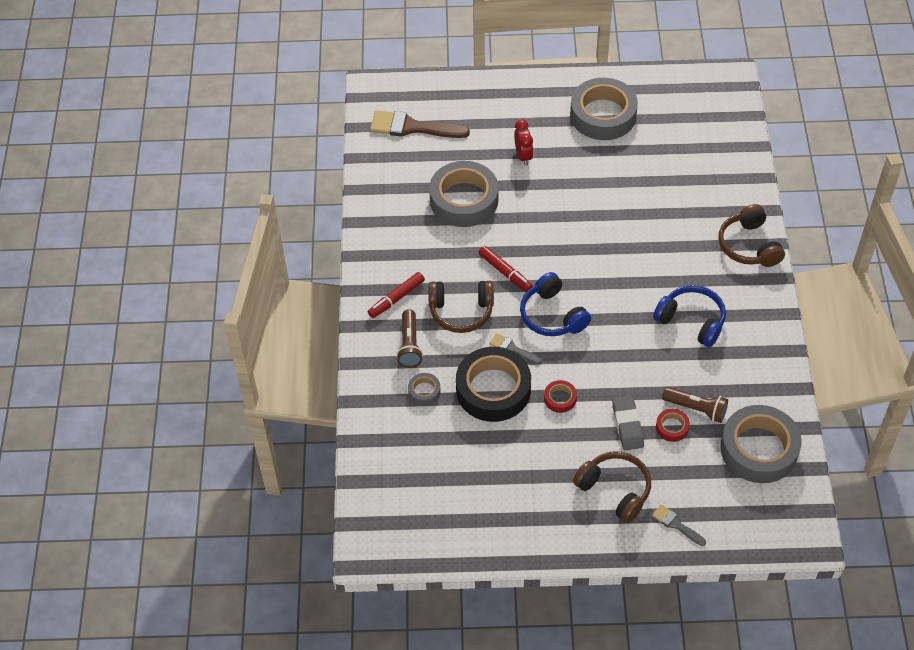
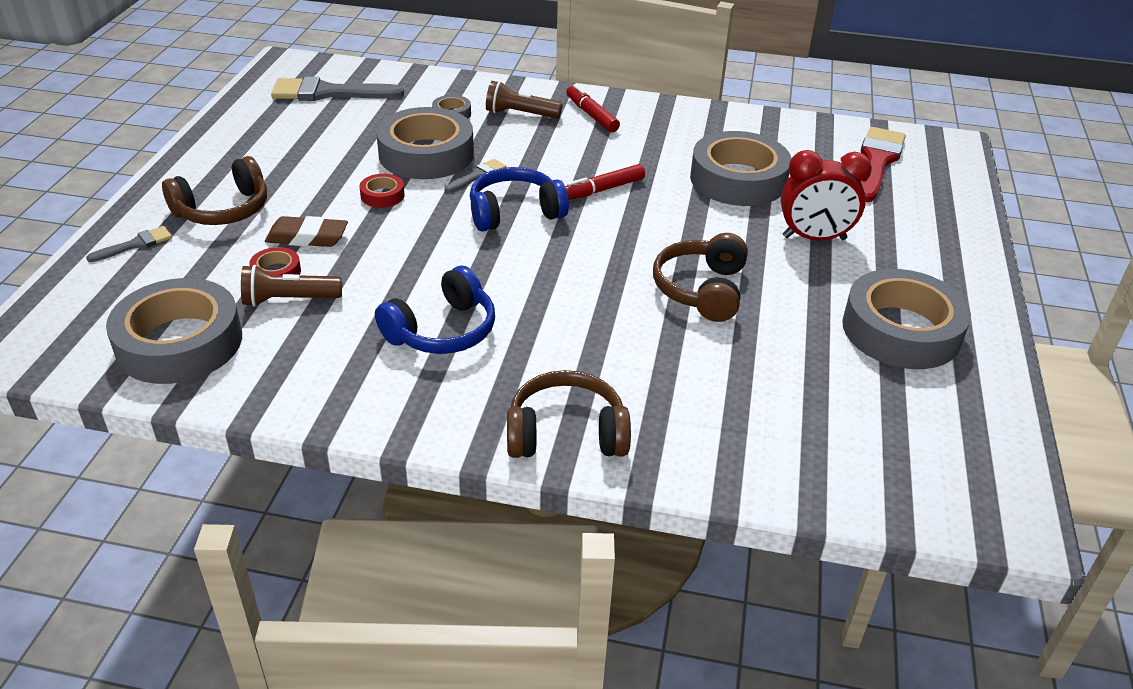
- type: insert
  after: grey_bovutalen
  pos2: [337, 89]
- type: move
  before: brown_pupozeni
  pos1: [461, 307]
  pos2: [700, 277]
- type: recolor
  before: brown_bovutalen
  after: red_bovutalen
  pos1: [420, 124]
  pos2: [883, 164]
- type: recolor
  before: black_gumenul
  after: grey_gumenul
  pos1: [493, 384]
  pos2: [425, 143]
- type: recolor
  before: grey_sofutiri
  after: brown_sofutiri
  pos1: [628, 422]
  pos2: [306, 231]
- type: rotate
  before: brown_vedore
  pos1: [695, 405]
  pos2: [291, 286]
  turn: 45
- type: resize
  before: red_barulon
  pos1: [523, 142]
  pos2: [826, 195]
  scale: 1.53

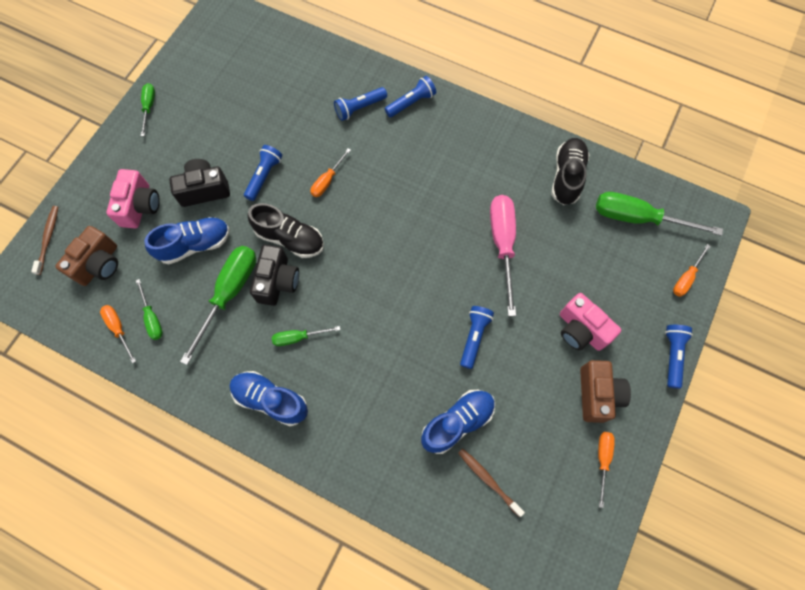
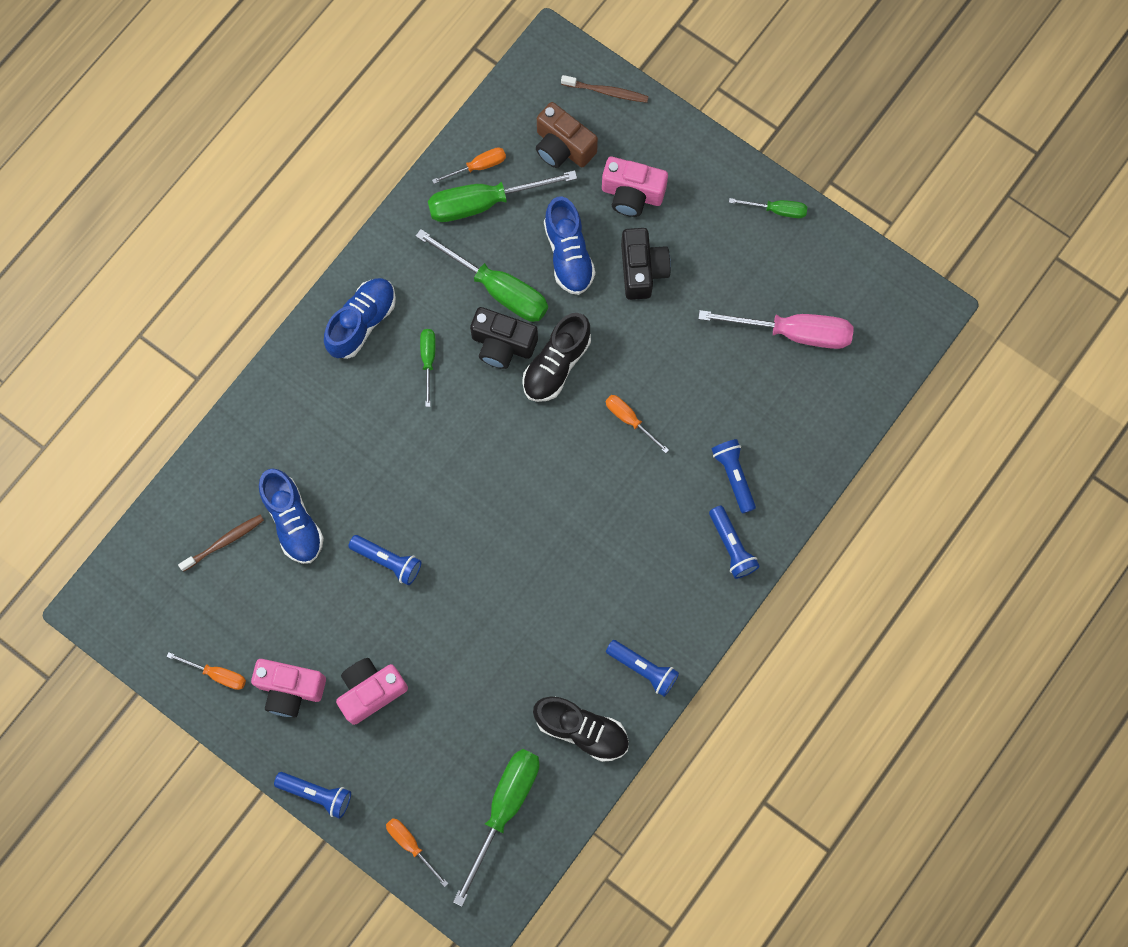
- type: move
  before: blue_vedore
  pos1: [263, 173]
  pos2: [642, 668]
- type: move
  before: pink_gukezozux
  pos1: [503, 255]
  pos2: [775, 329]
- type: recolor
  before: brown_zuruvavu
  after: pink_zuruvavu
  pos1: [605, 391]
  pos2: [288, 688]
- type: resize
  before: green_gukezozux
  pos1: [149, 309]
  pos2: [502, 196]
  scale: 1.93

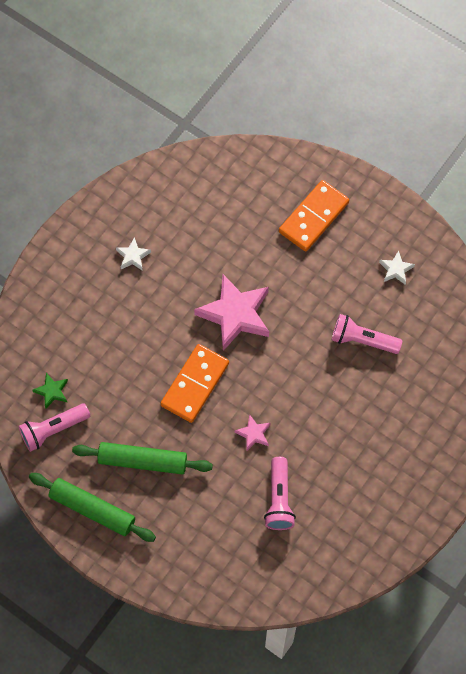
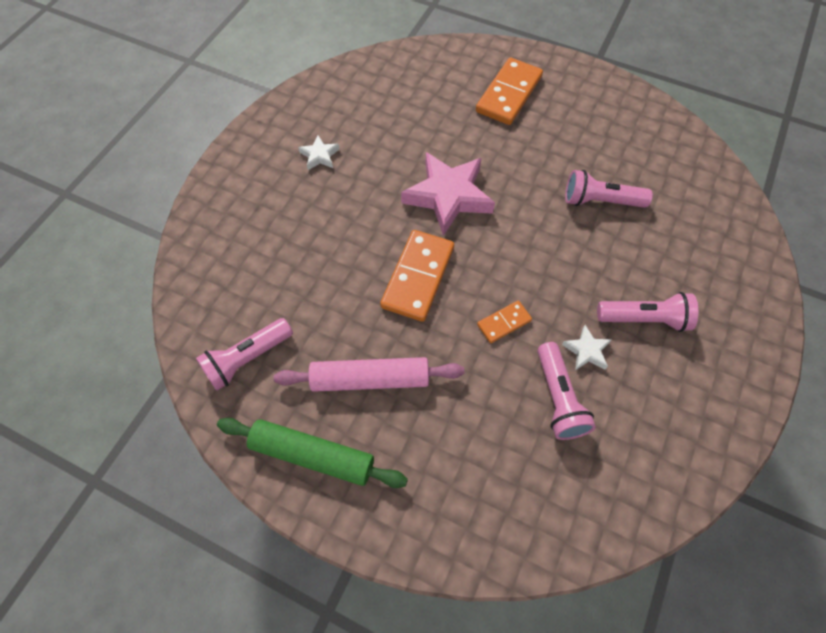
- type: delete
  before: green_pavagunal
  pos1: [50, 391]
- type: insert
  after: pink_vedore
  pos2: [647, 312]
- type: move
  before: white_pavagunal
  pos1: [397, 268]
  pos2: [587, 348]
- type: replace
  before: pink_pavagunal
  after: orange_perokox
  pos1: [253, 432]
  pos2: [504, 322]
- type: recolor
  before: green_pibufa
  after: pink_pibufa
  pos1: [142, 458]
  pos2: [368, 374]

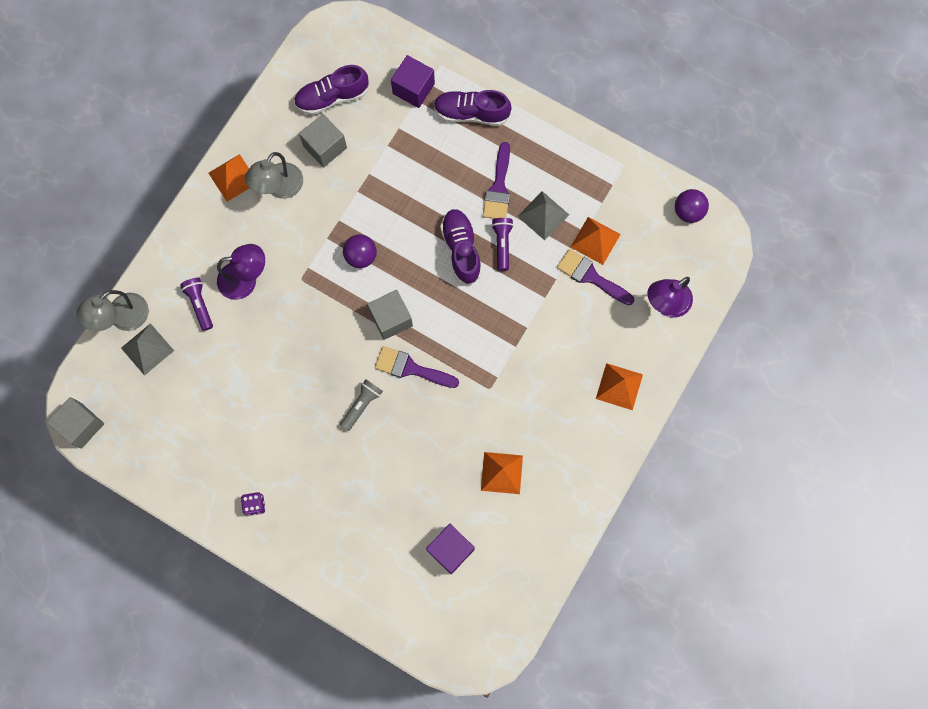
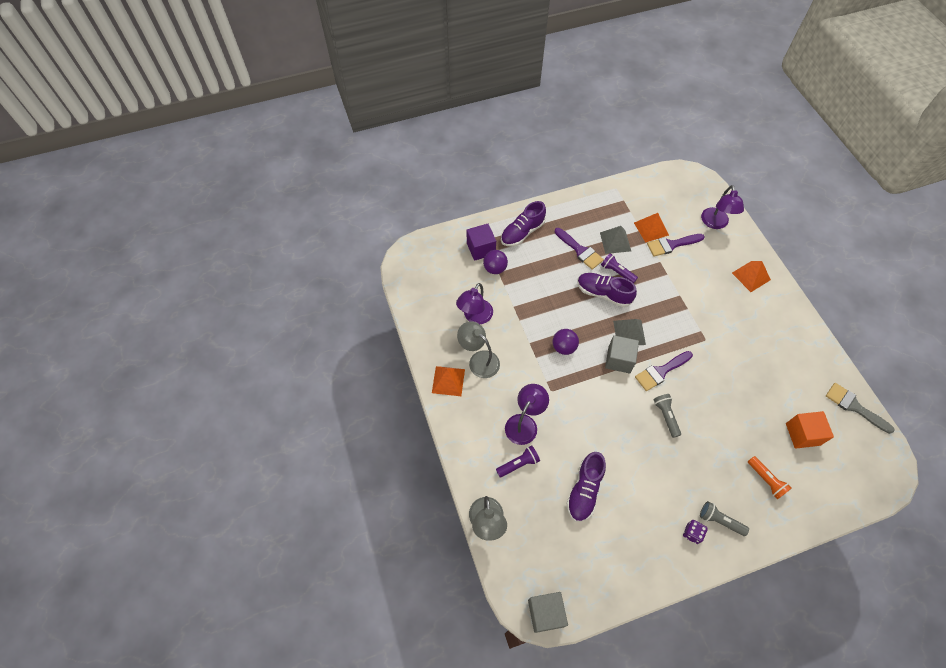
- type: delete
  before: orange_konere
  pos1: [502, 473]
- type: insert
  after: grey_vedore
  pos2: [724, 518]
- type: insert
  after: orange_vedore
  pos2: [769, 478]
- type: insert
  after: grey_bovutalen
  pos2: [860, 408]
- type: move
  before: grey_konere
  pos1: [147, 349]
  pos2: [629, 332]
- type: move
  before: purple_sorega
  pos1: [331, 90]
  pos2: [586, 487]
- type: move
  before: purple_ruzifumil
  pos1: [692, 206]
  pos2: [495, 262]
- type: replace
  before: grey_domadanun
  after: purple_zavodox
  pos1: [323, 141]
  pos2: [474, 303]
- type: recolor
  before: purple_domadanun
  after: orange_domadanun
  pos1: [450, 549]
  pos2: [810, 430]
- type: rotate
  before: purple_vedore
  pos1: [196, 304]
  pos2: [518, 461]
  turn: 135
- type: rotate
  before: grey_zavodox
  pos1: [274, 175]
  pos2: [478, 349]
  turn: 150

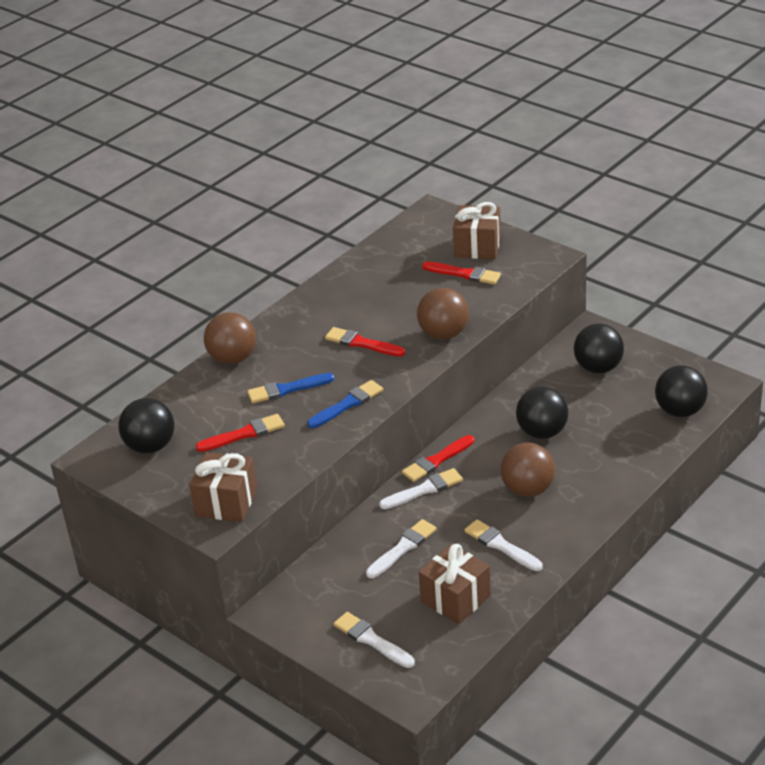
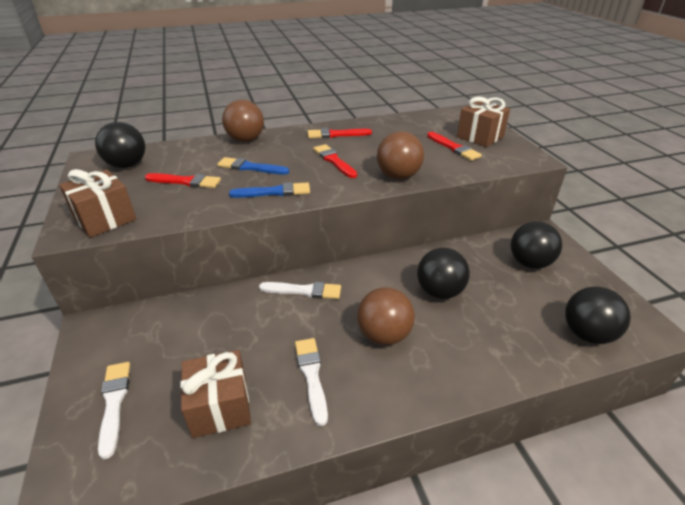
- type: delete
  before: white_bovutalen
  pos1: [401, 548]
- type: move
  before: red_bovutalen
  pos1: [438, 458]
  pos2: [340, 133]

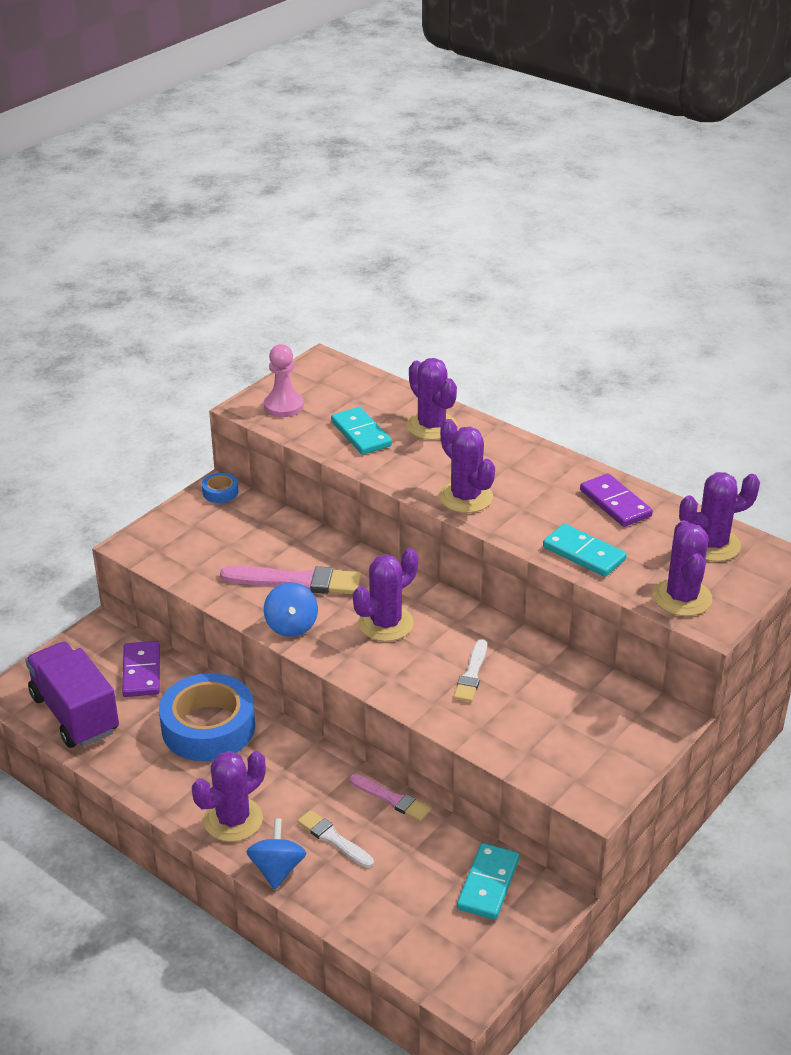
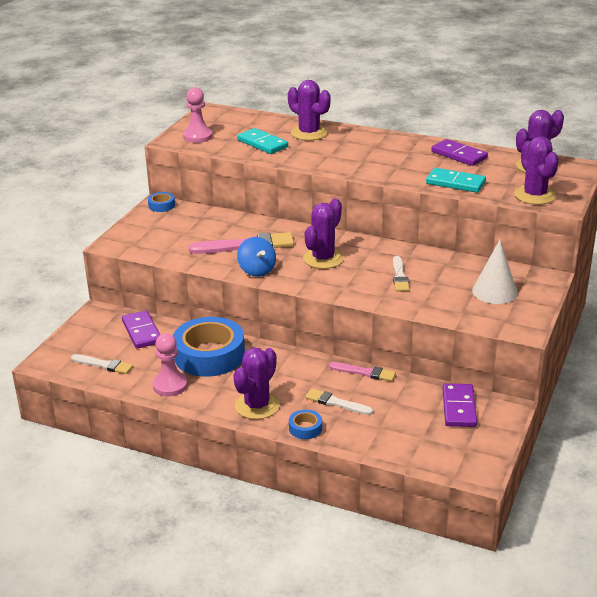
- type: delete
  before: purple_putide
  pos1: [467, 466]
- type: insert
  after: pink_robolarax
  pos2: [170, 364]
- type: insert
  after: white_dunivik
  pos2: [495, 272]
- type: replace
  before: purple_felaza
  after: white_bovutalen
  pos1: [72, 695]
  pos2: [102, 364]
- type: replace
  before: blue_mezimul
  after: blue_gumenul
  pos1: [276, 854]
  pos2: [305, 424]
- type: recolor
  before: turquoise_perokox
  after: purple_perokox
  pos1: [488, 881]
  pos2: [459, 405]

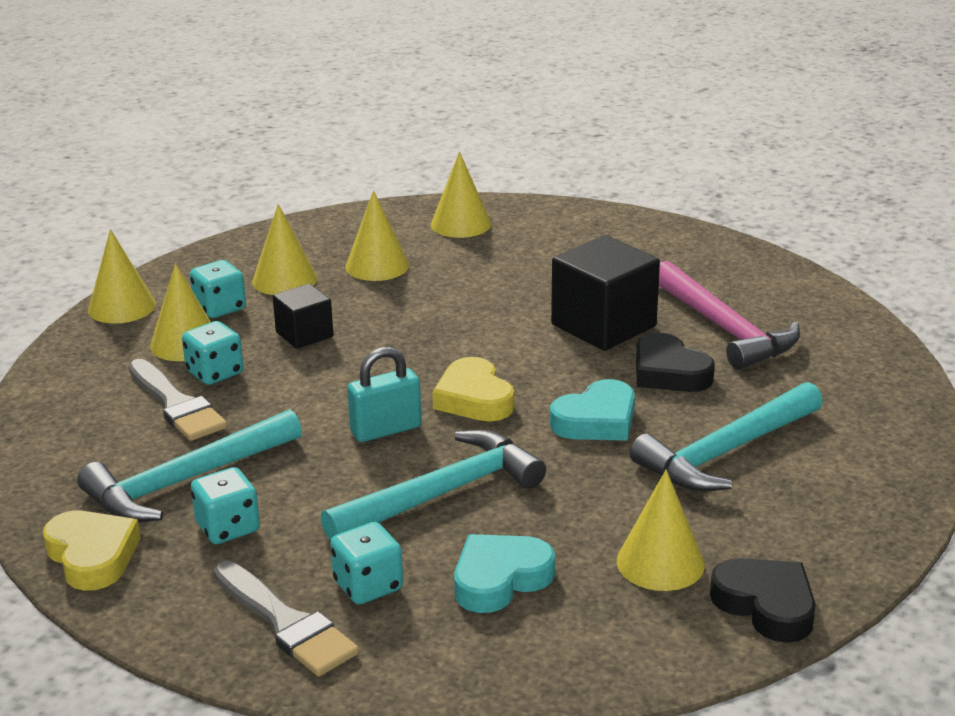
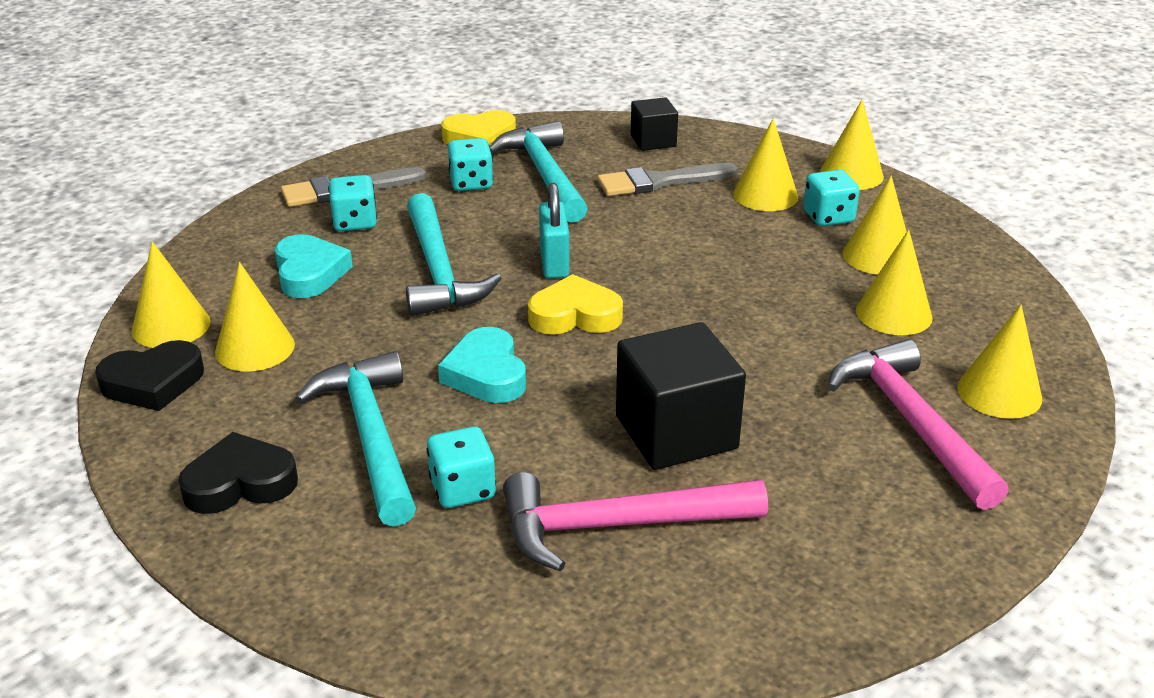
- type: insert
  after: yellow_dunivik
  pos2: [171, 294]
- type: insert
  after: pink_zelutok
  pos2: [918, 424]
- type: move
  before: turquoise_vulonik
  pos1: [213, 353]
  pos2: [461, 467]
- type: move
  before: black_domadanun
  pos1: [303, 316]
  pos2: [654, 124]
- type: move
  before: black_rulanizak
  pos1: [675, 362]
  pos2: [238, 473]

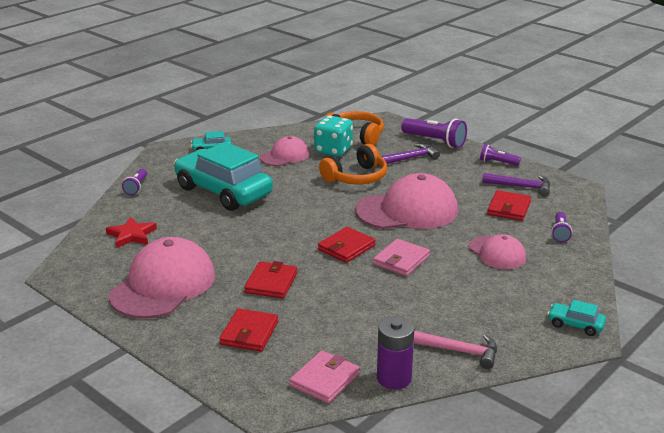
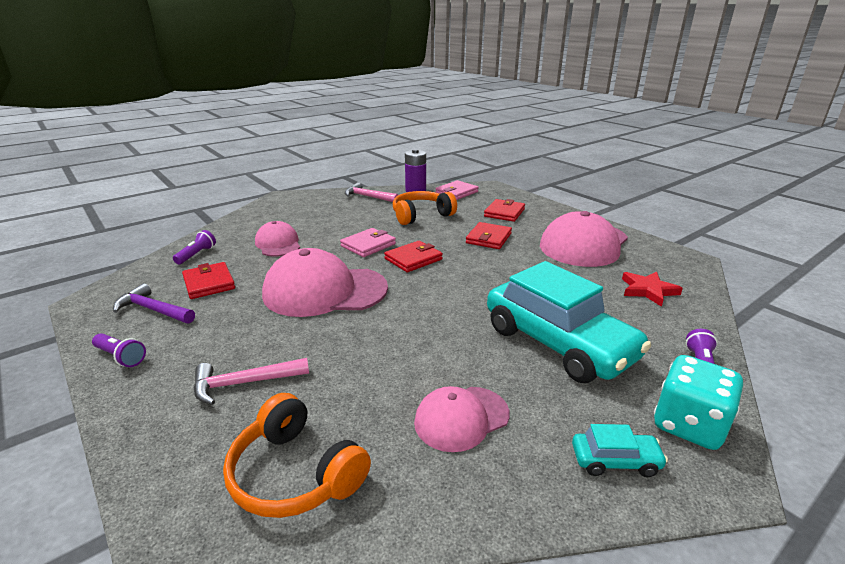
- type: delete
  before: purple_vedore
  pos1: [434, 133]
- type: delete
  before: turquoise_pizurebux
  pos1: [576, 318]
- type: move
  before: turquoise_vulonik
  pos1: [333, 136]
  pos2: [698, 402]
- type: move
  before: orange_pupozeni
  pos1: [353, 164]
  pos2: [425, 208]
- type: recolor
  before: purple_zelutok
  after: pink_zelutok
  pos1: [409, 154]
  pos2: [251, 381]
- type: rotate
  before: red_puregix
  pos1: [509, 205]
  pos2: [208, 280]
  turn: -60

